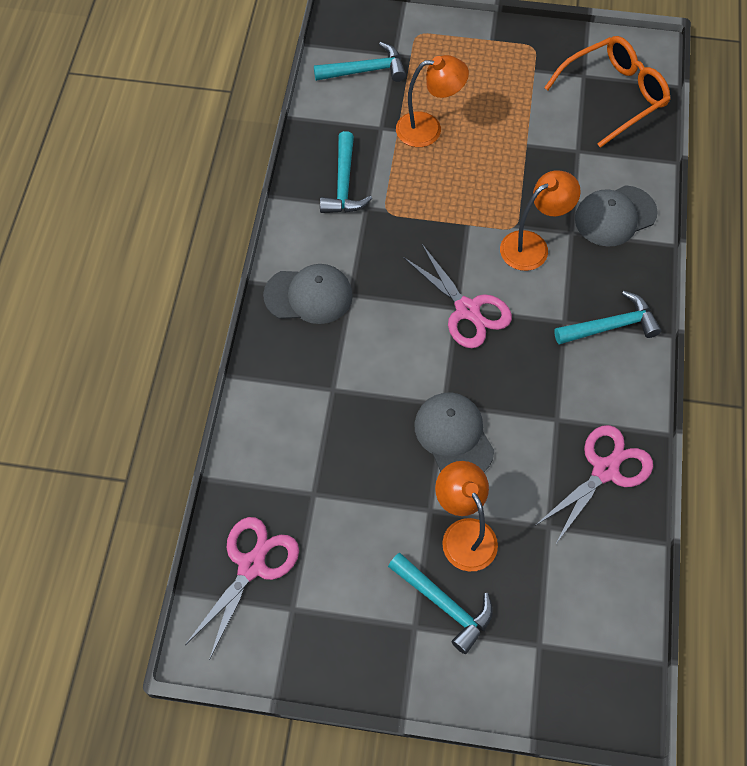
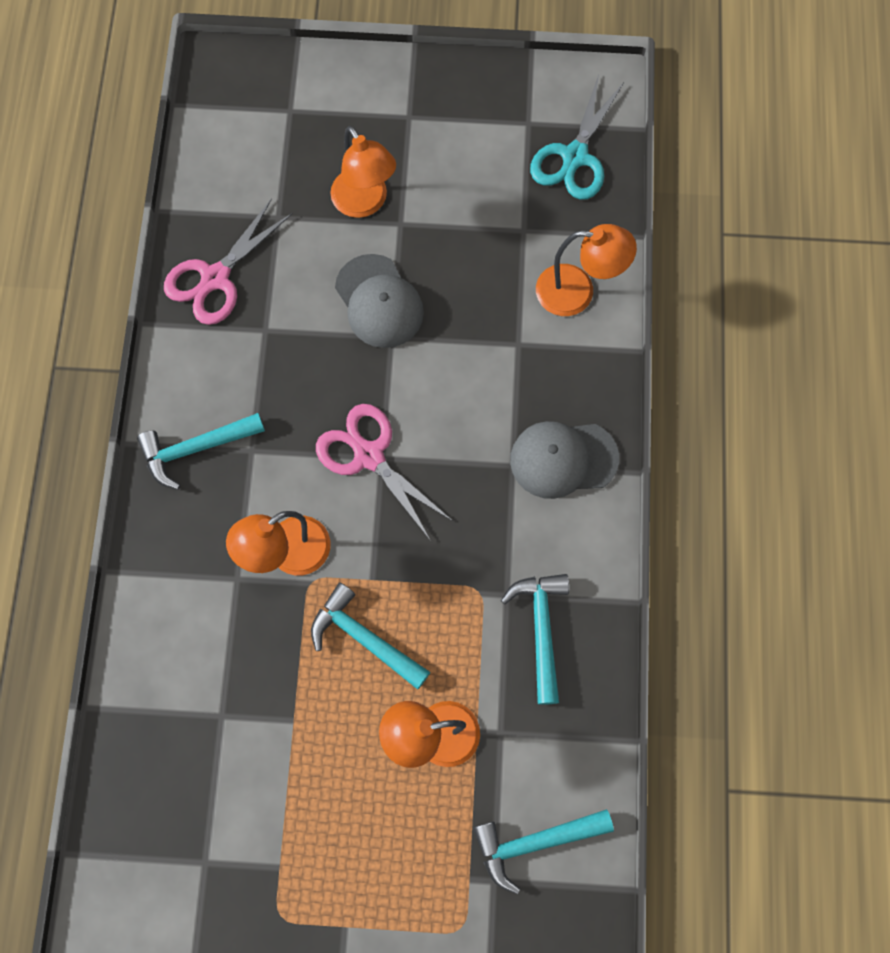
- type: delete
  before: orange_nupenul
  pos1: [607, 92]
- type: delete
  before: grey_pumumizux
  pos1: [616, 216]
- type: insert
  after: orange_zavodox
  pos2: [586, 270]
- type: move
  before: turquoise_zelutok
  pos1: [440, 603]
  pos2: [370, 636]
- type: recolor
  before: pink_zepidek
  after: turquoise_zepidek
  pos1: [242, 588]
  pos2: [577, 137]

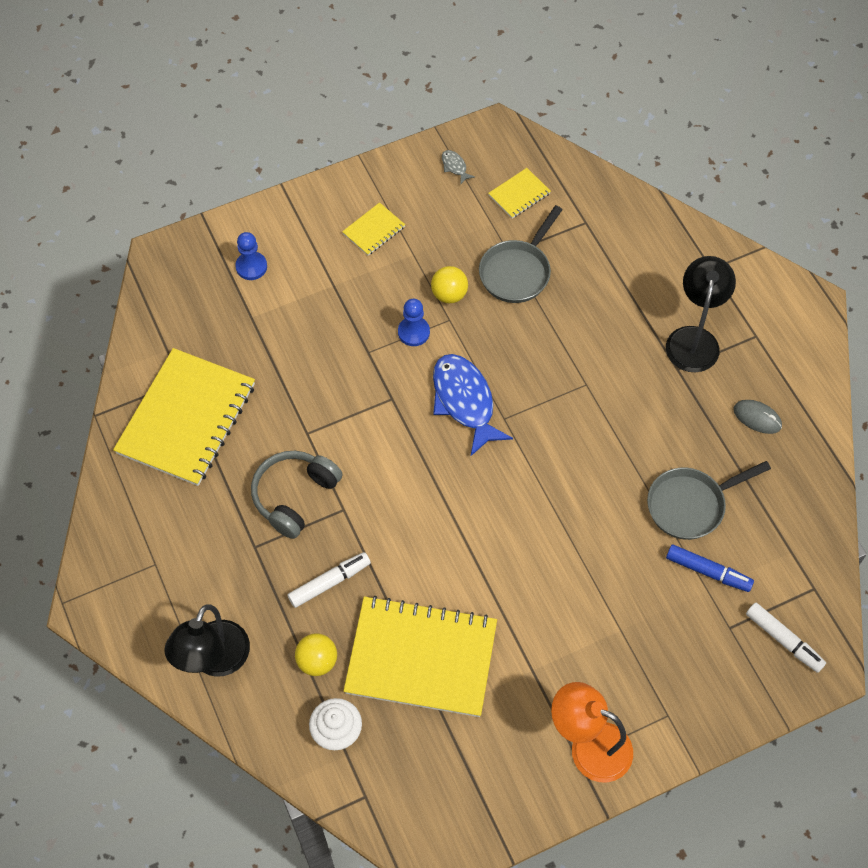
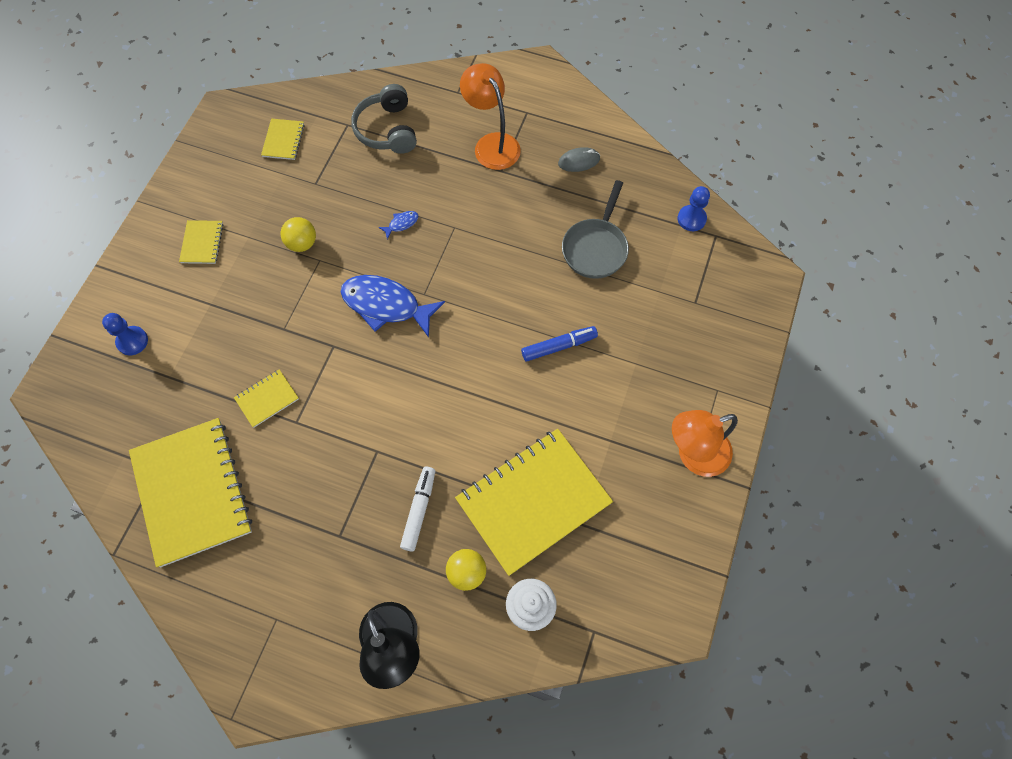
- type: delete
  before: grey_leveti
  pos1: [458, 167]
- type: delete
  before: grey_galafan
  pos1: [521, 254]
- type: delete
  before: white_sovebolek
  pos1: [786, 638]
- type: insert
  after: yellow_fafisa
  pos2: [266, 398]
- type: insert
  after: blue_leveti
  pos2: [398, 225]
- type: move
  before: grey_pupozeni
  pos1: [297, 495]
  pos2: [384, 119]
- type: move
  before: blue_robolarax
  pos1: [414, 322]
  pos2: [694, 208]
- type: move
  before: blue_sovebolek
  pos1: [710, 568]
  pos2: [559, 344]
- type: recolor
  before: black_zavodox
  after: orange_zavodox
  pos1: [701, 314]
  pos2: [490, 116]

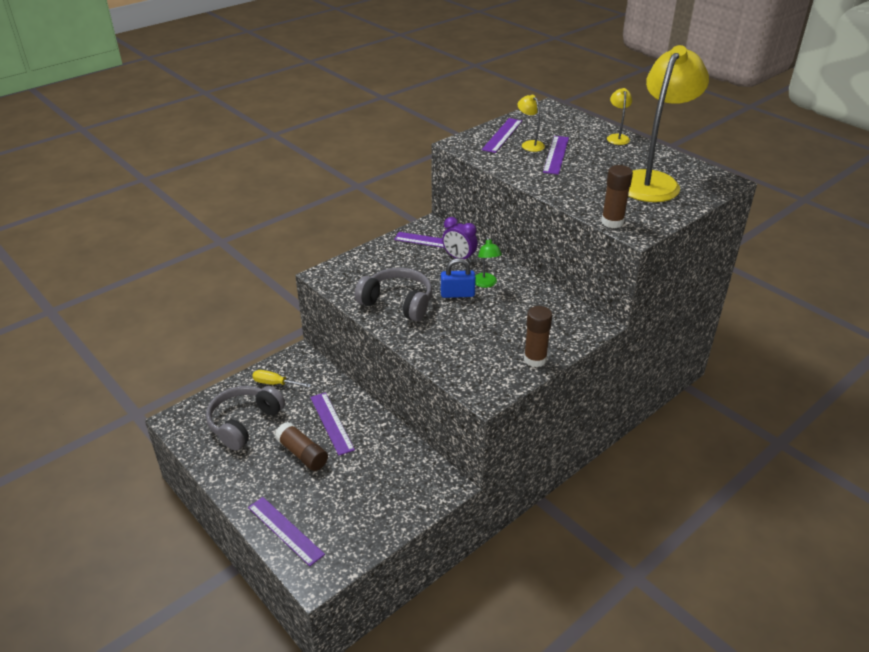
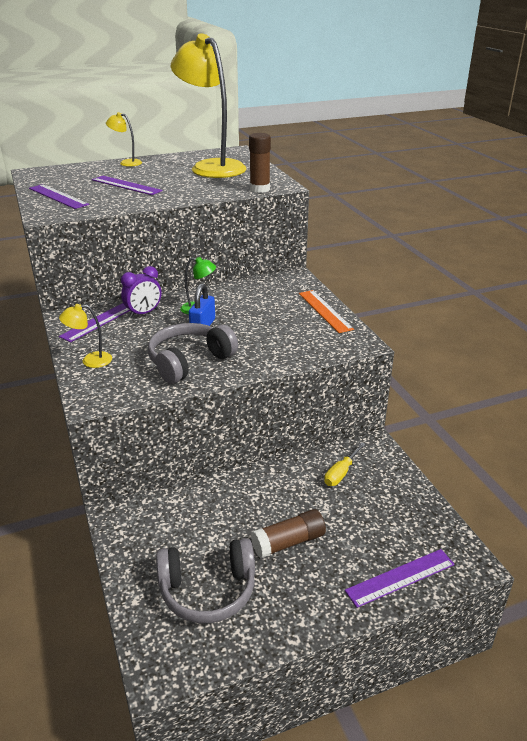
- type: delete
  before: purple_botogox
  pos1: [332, 423]
- type: move
  before: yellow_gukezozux
  pos1: [281, 378]
  pos2: [345, 464]
- type: move
  before: yellow_zavodox
  pos1: [531, 123]
  pos2: [85, 336]
- type: replace
  before: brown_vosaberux
  after: orange_botogox
  pos1: [538, 336]
  pos2: [326, 311]
- type: rotate
  before: grey_pupozeni
  pos1: [245, 418]
  pos2: [205, 580]
  turn: -60

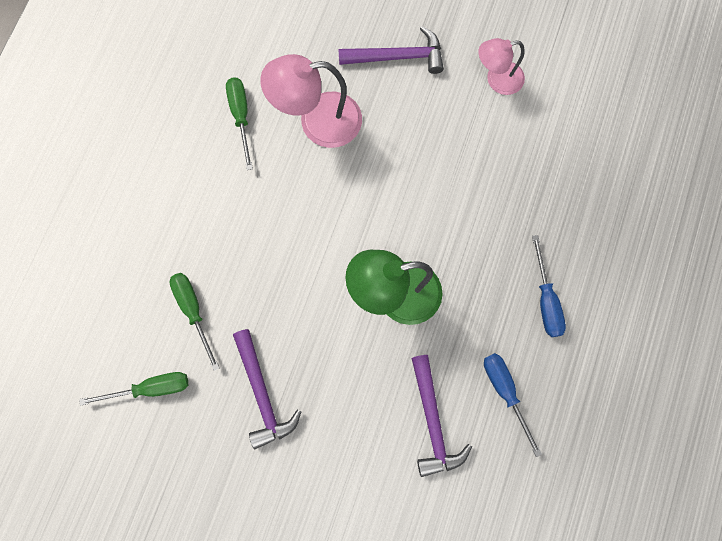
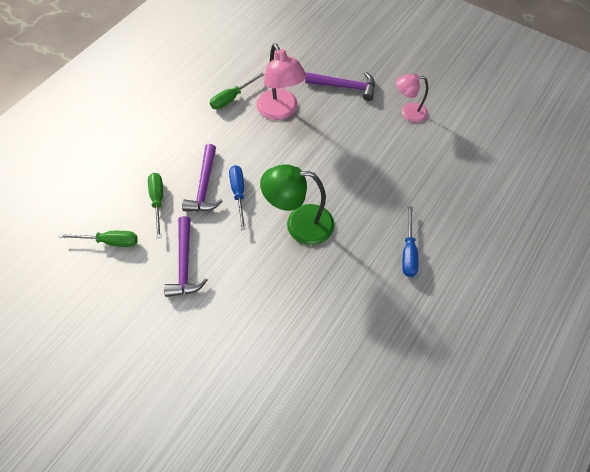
- type: move
  before: purple_zelutok
  pos1: [442, 416]
  pos2: [202, 177]
- type: move
  before: blue_gukezozux
  pos1: [513, 405]
  pos2: [237, 197]
- type: rotate
  before: green_gukezozux
  pos1: [239, 123]
  pos2: [237, 91]
  turn: -135
- type: rotate
  before: pink_zavodox
  pos1: [311, 101]
  pos2: [281, 81]
  turn: -120

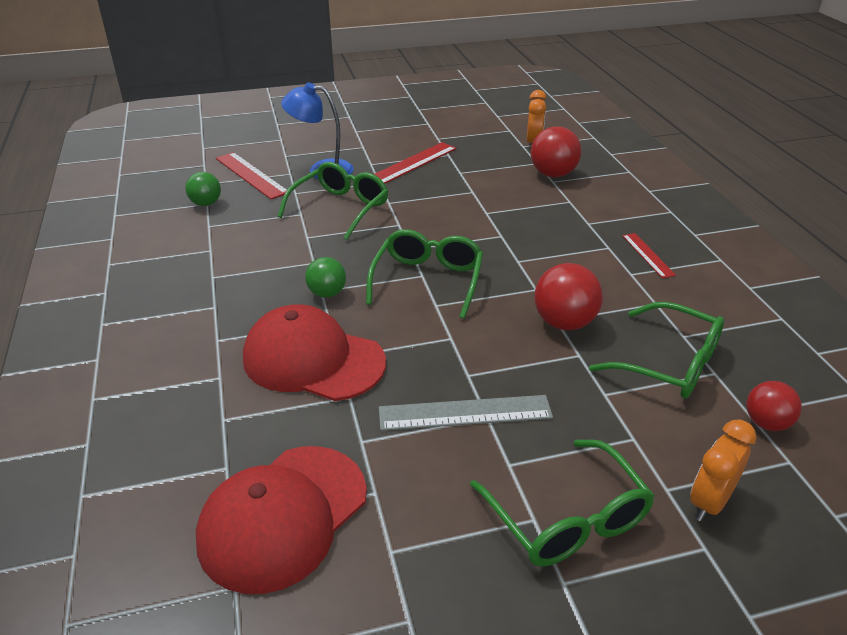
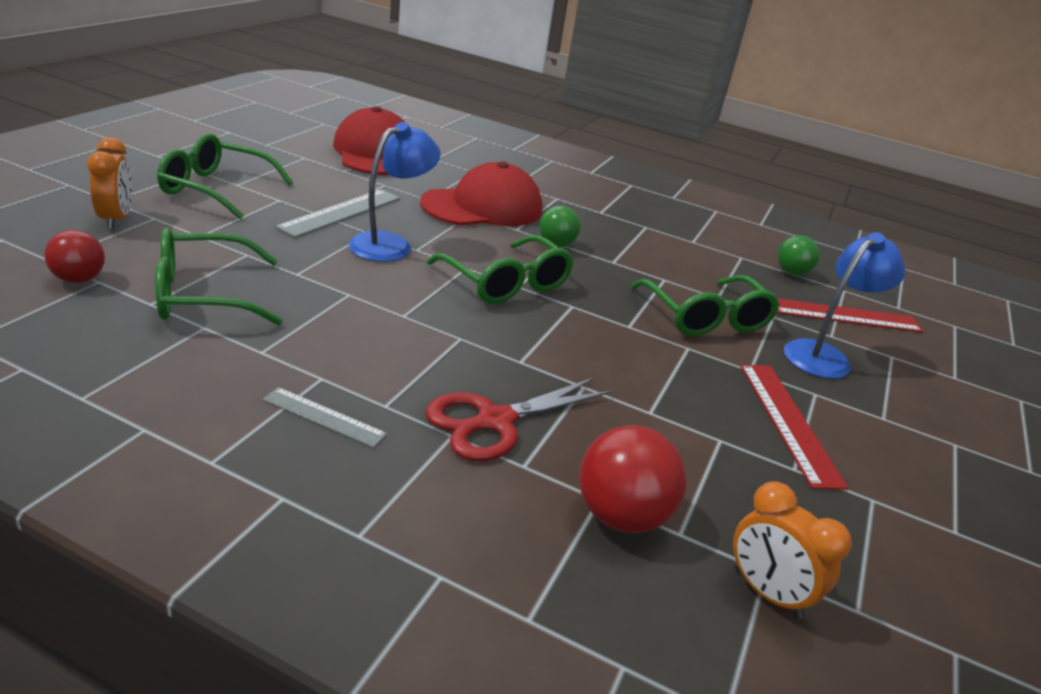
- type: delete
  before: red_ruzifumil
  pos1: [568, 296]
- type: insert
  after: blue_zavodox
  pos2: [395, 192]
- type: insert
  after: red_zepidek
  pos2: [519, 419]
- type: recolor
  before: red_botogox
  after: grey_botogox
  pos1: [649, 255]
  pos2: [325, 417]

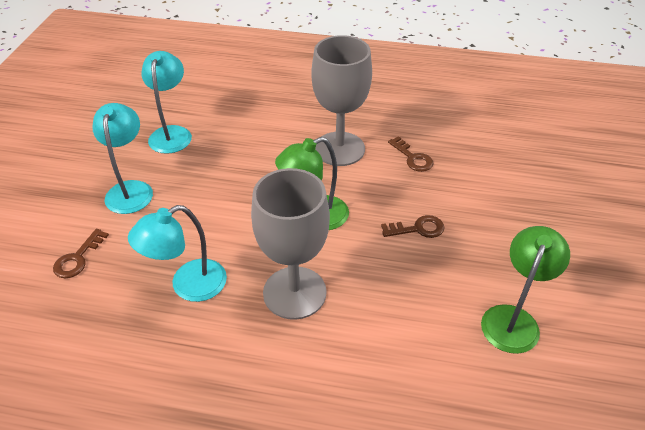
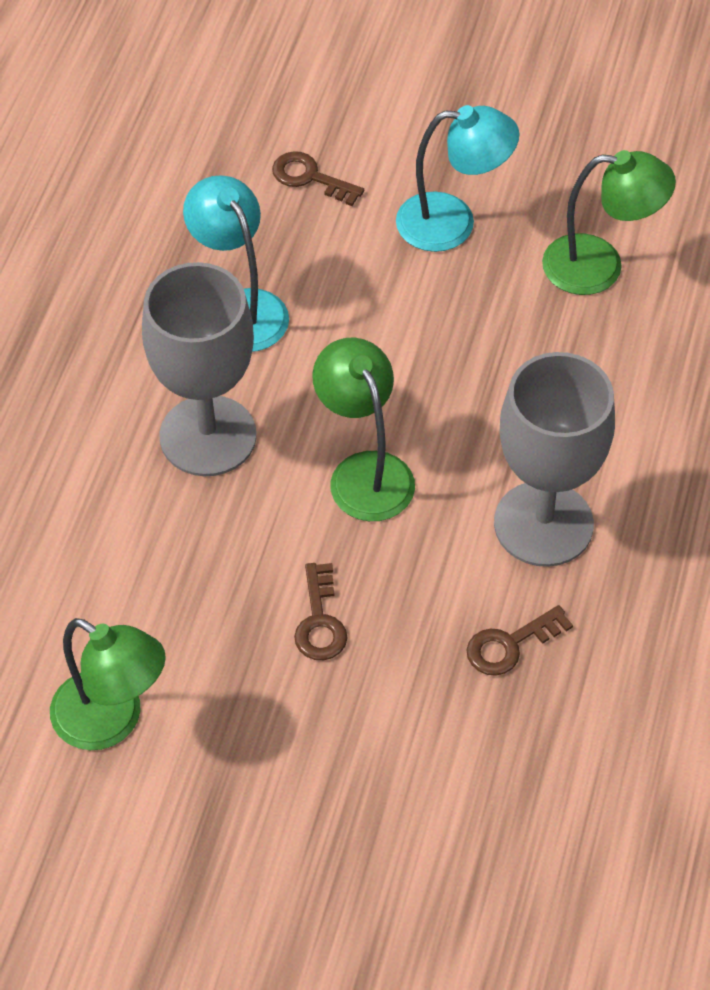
- type: recolor
  before: turquoise_zavodox
  after: green_zavodox
  pos1: [166, 102]
  pos2: [609, 222]

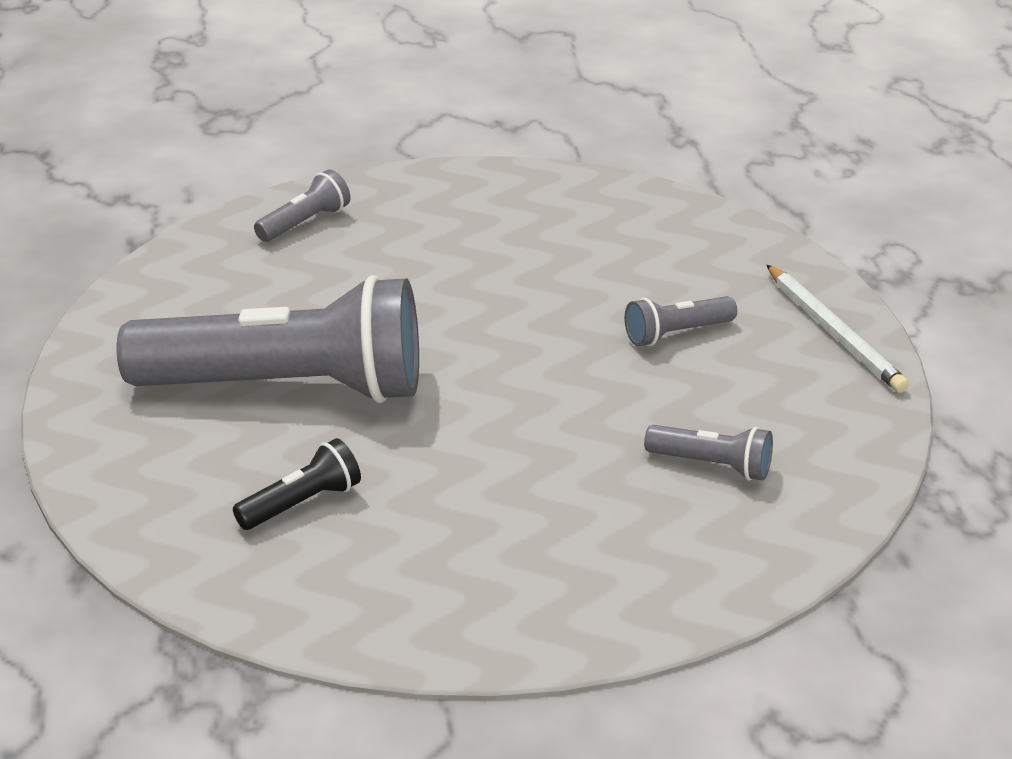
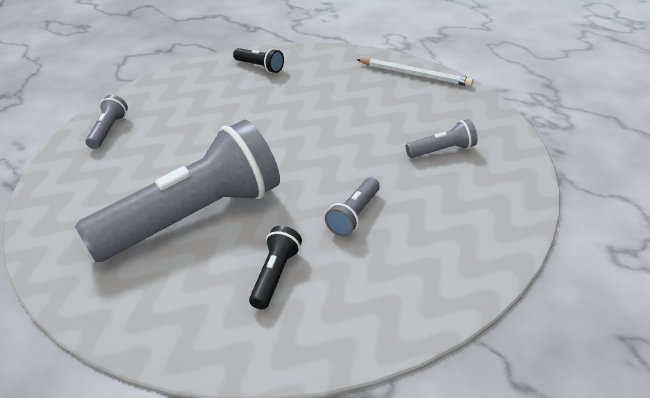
- type: insert
  after: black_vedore
  pos2: [258, 60]
- type: move
  before: grey_vedore
  pos1: [681, 321]
  pos2: [352, 207]

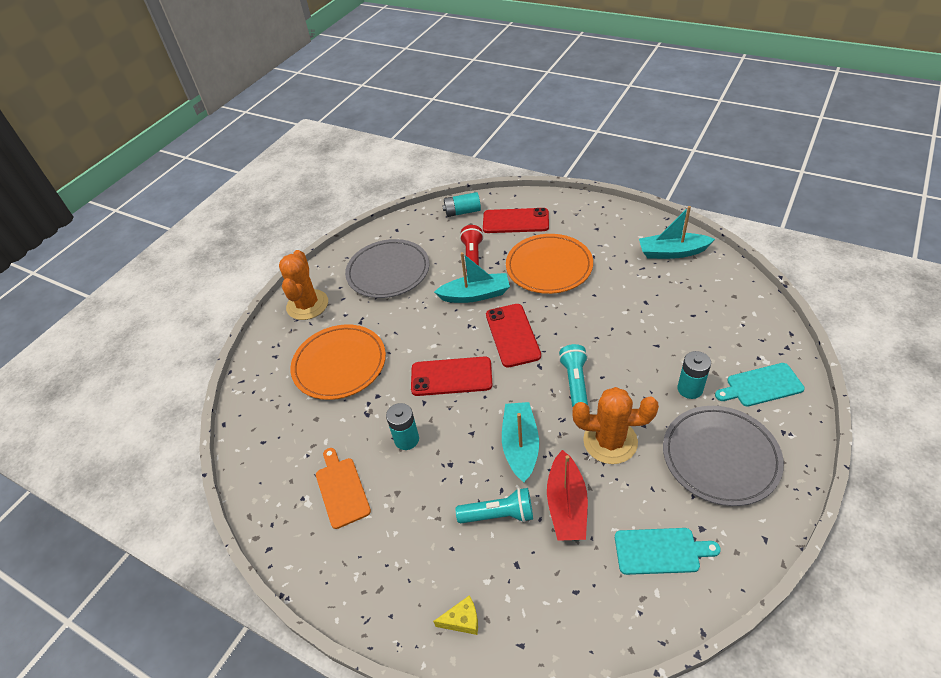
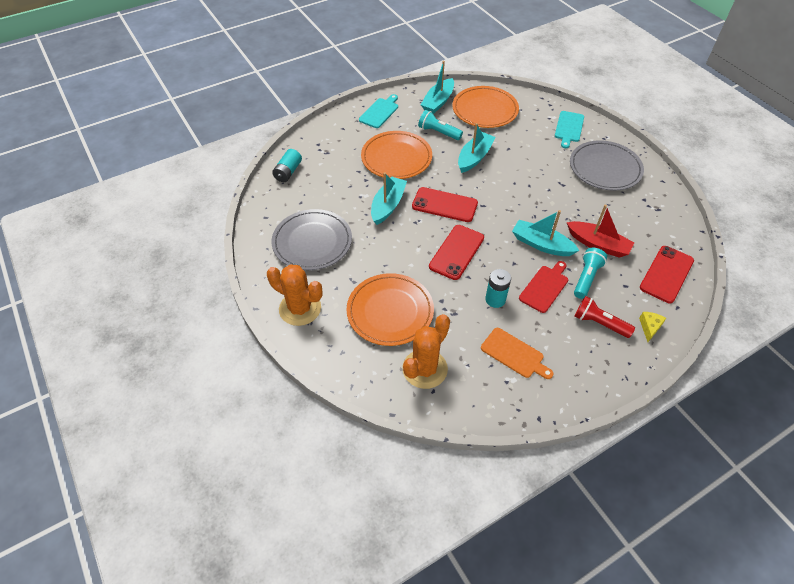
- type: delete
  before: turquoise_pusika
  pos1: [694, 375]
- type: insert
  after: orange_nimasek
  pos2: [485, 107]
- type: insert
  after: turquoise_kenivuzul
  pos2: [477, 148]
- type: insert
  after: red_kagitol
  pos2: [543, 287]
- type: move
  before: red_vedore
  pos1: [472, 248]
  pos2: [604, 317]
- type: move
  before: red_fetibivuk
  pos1: [516, 220]
  pos2: [667, 274]
- type: move
  before: turquoise_vedore
  pos1: [573, 375]
  pos2: [440, 125]
- type: move
  before: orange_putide
  pos1: [616, 425]
  pos2: [426, 351]
- type: move
  before: turquoise_kagitol
  pos1: [668, 551]
  pos2: [378, 111]
- type: rotate
  before: orange_kagitol
  pos1: [343, 488]
  pos2: [517, 353]
  turn: -150

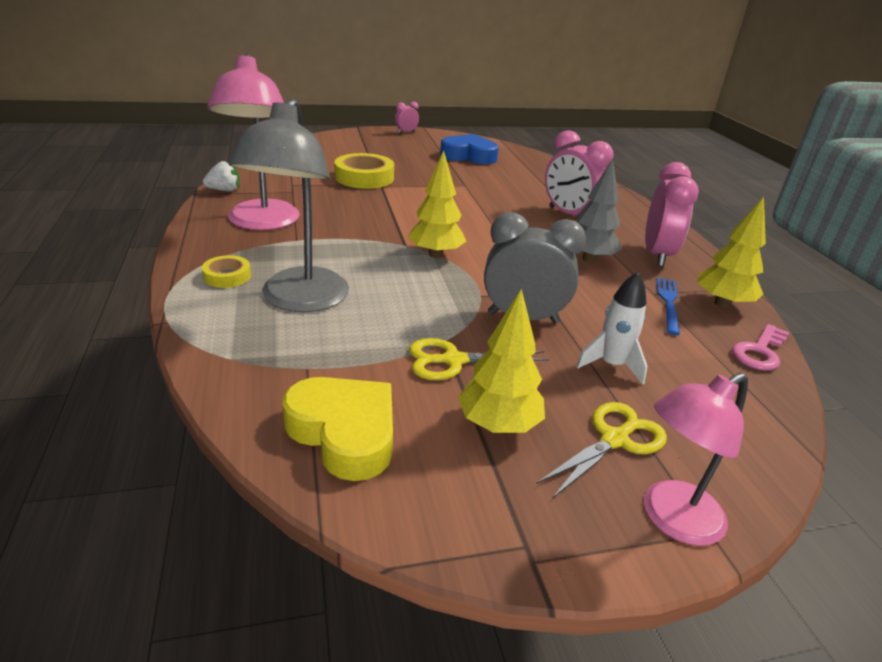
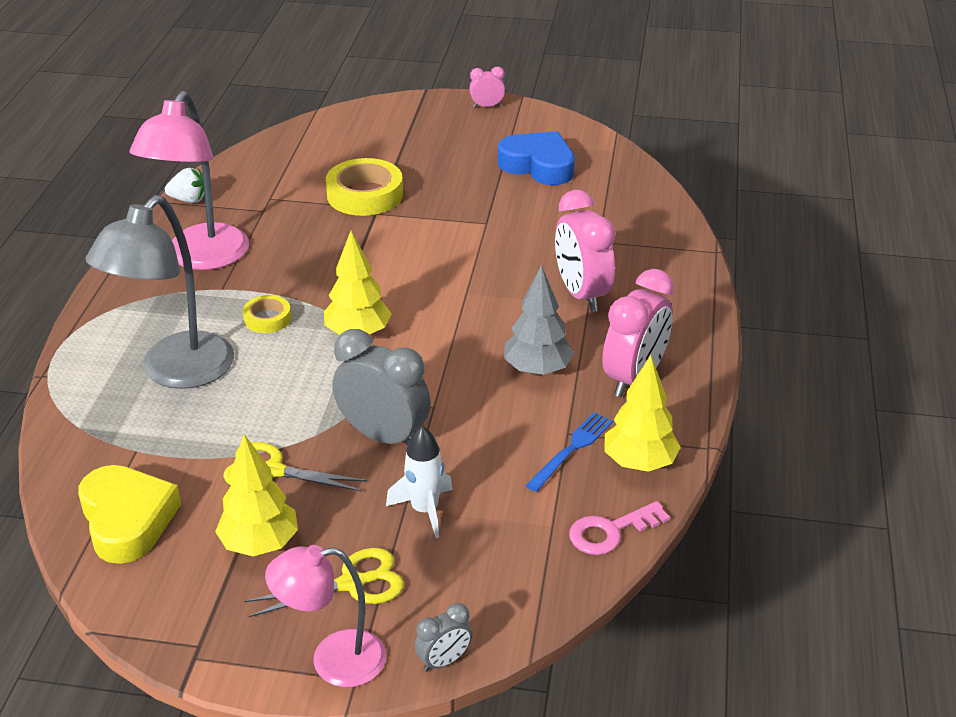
- type: insert
  after: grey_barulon
  pos2: [443, 637]
- type: move
  before: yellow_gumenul
  pos1: [226, 271]
  pos2: [267, 314]

